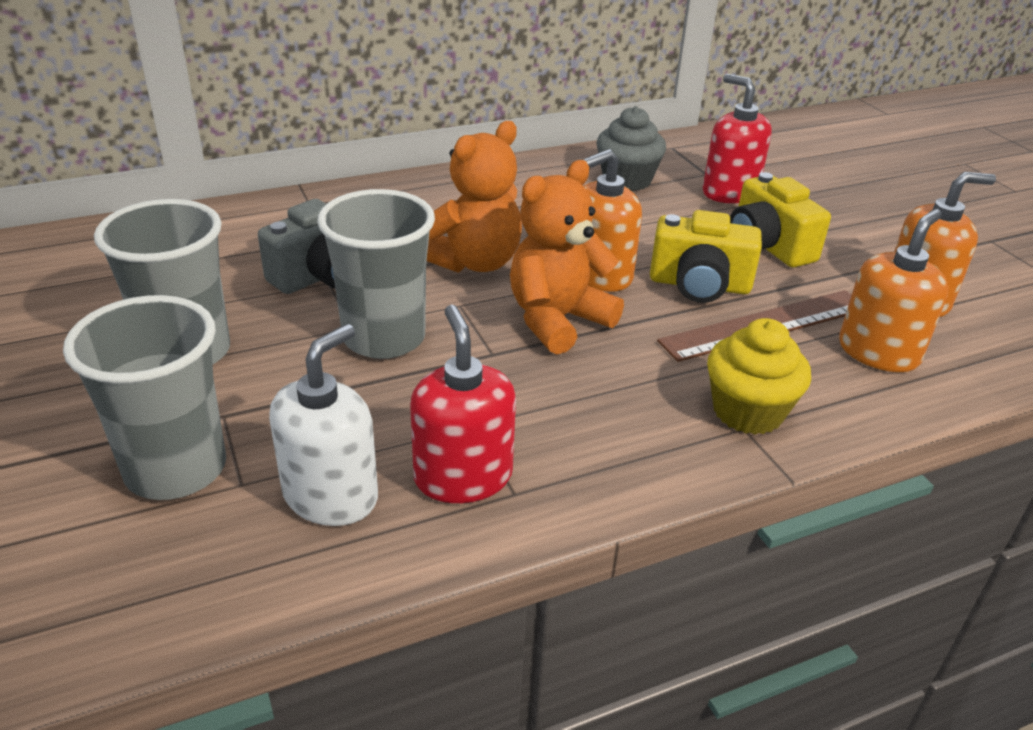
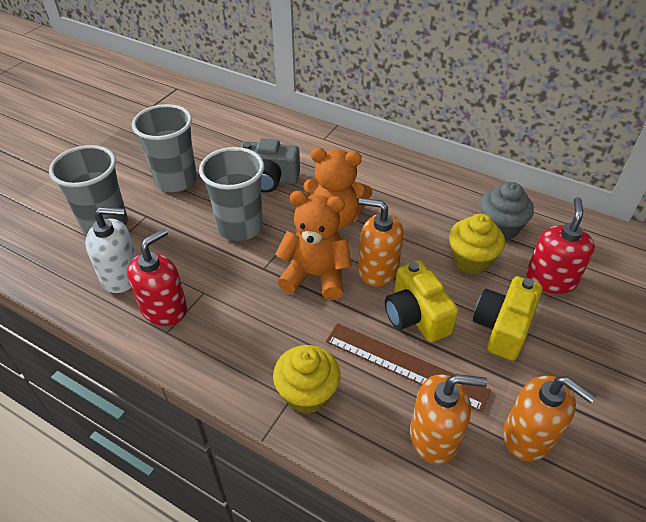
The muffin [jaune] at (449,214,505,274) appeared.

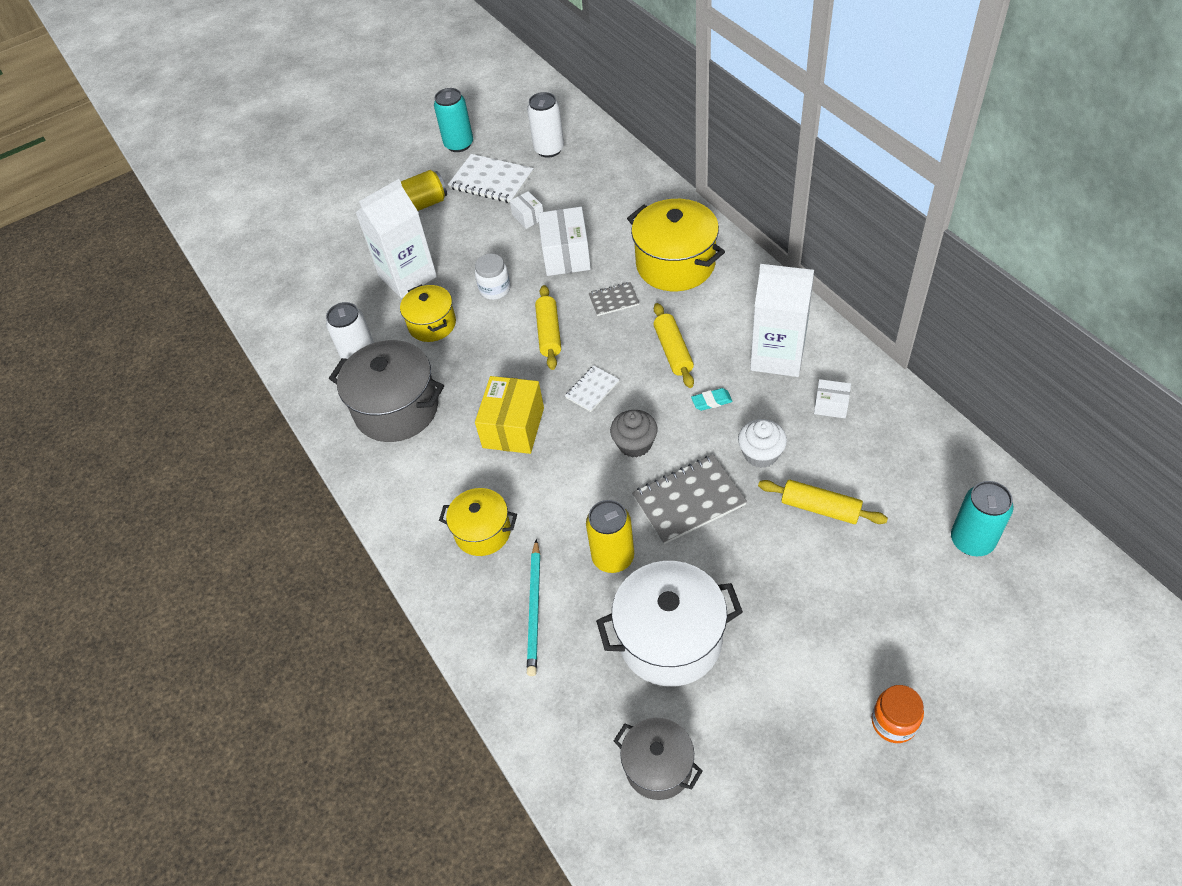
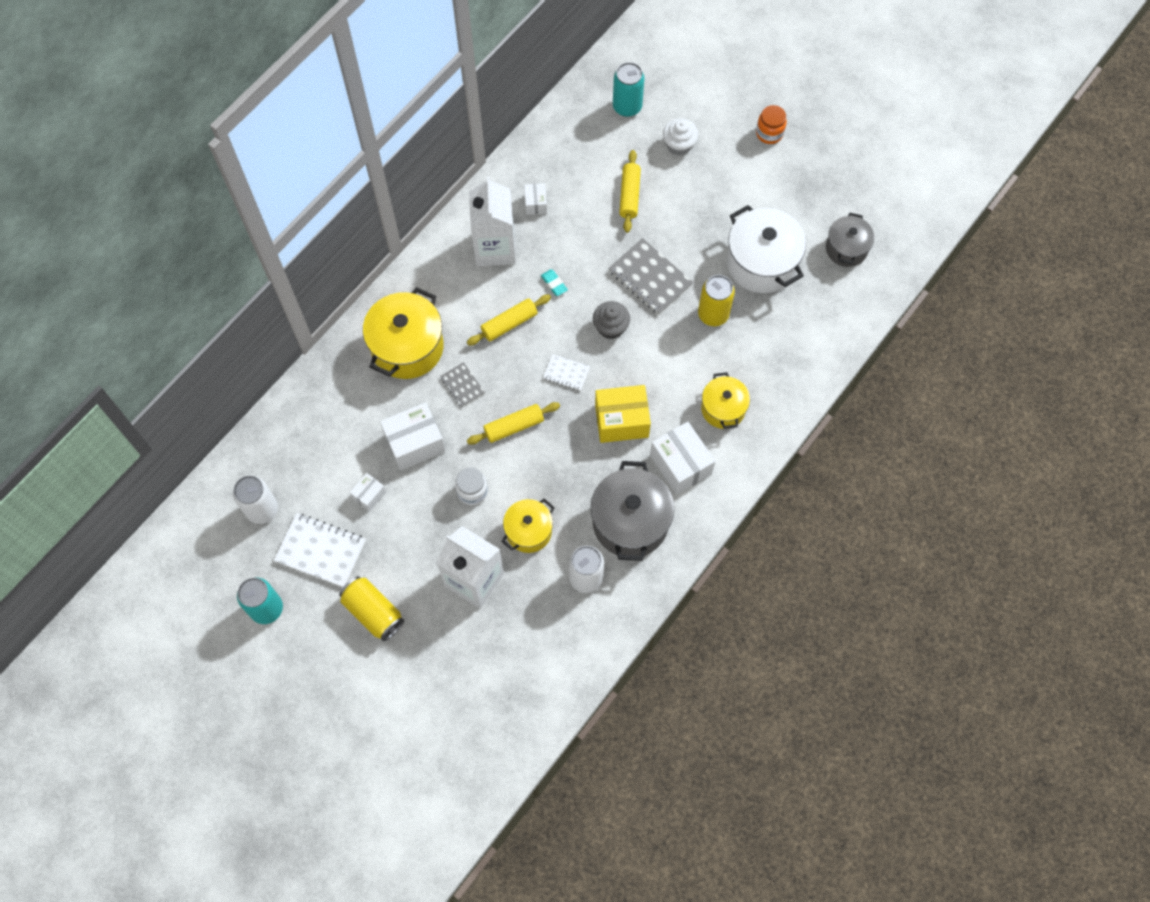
The crayon [turquoise] at (527,539,540,676) disappeared. The boîte [blanc] at (650,422,715,495) appeared. The muffin [blanc] moved from (738,419,787,468) to (663,118,698,156). The carnet [blanc] at (448,154,534,203) turned 75 degrees counterclockwise.

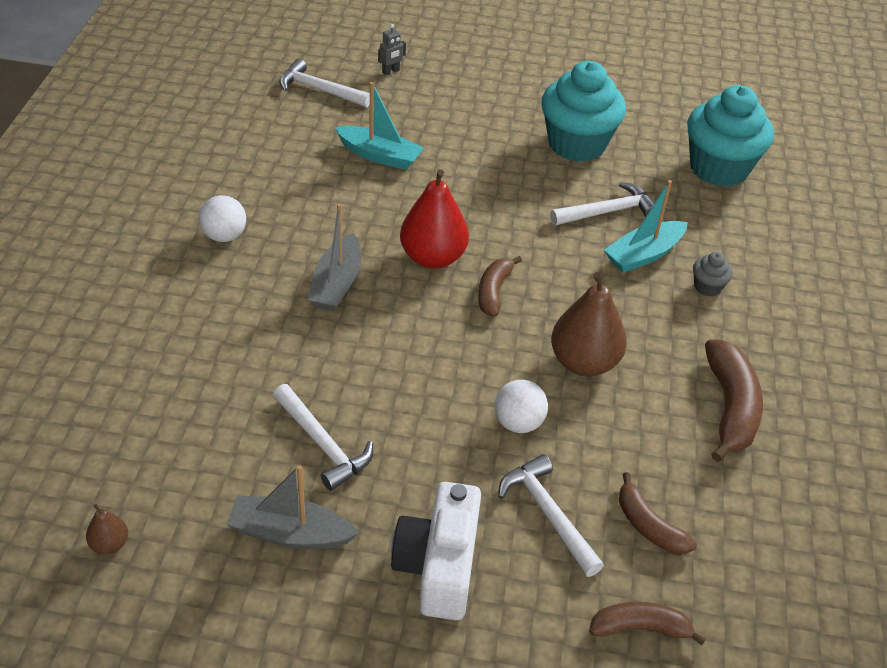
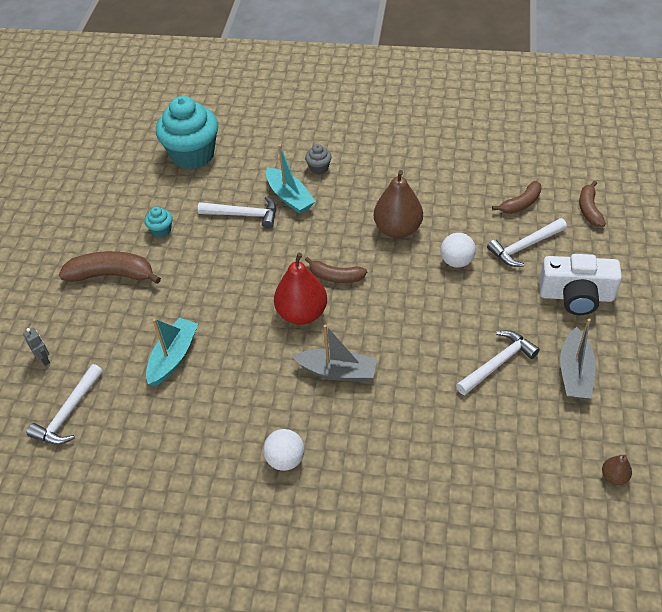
The banane [marron] moved from (705,339,763,462) to (59,251,161,284). The marteau [blanc] at (550,182,654,225) turned 120 degrees clockwise. The muffin [turquoise] at (541,61,626,162) changed to 0.42 times the size.

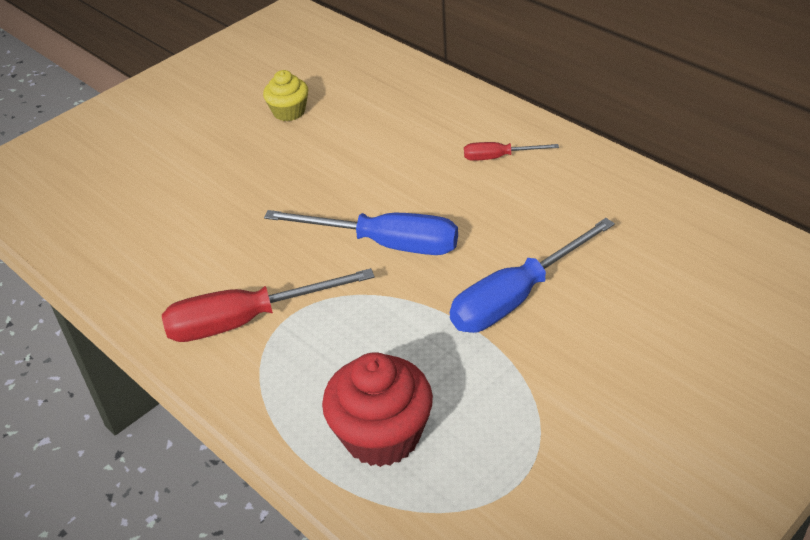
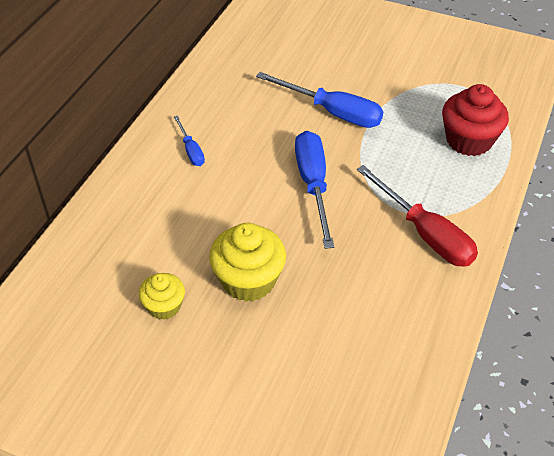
The muffin [jaune] at (209,223,286,302) appeared. The tournevis [rouge] at (464,142,559,161) became the tournevis [bleu] at (174,116,205,166).

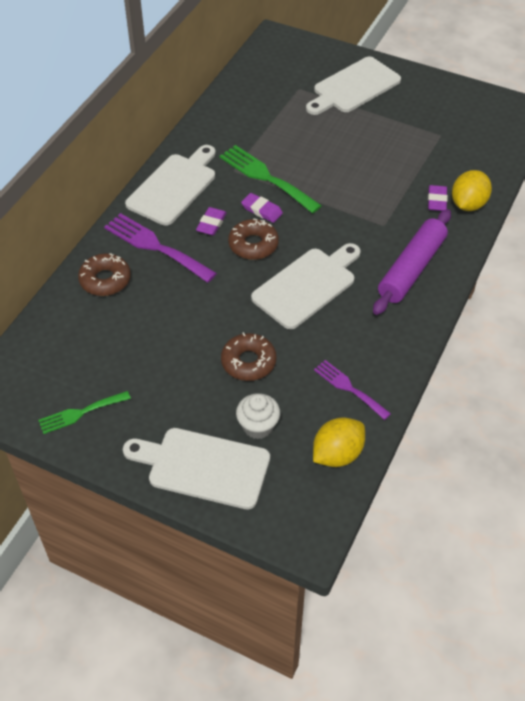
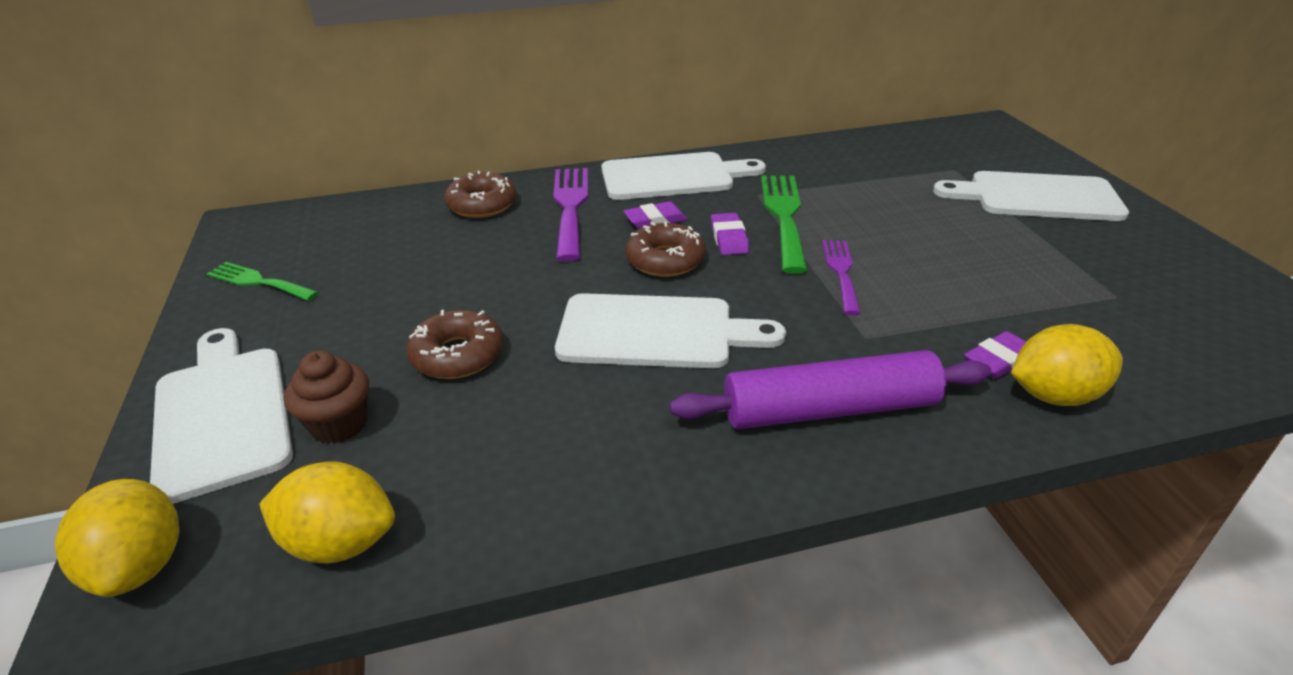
The citron [jaune] at (55,479,179,597) appeared. The fourchette [violet] moved from (314,360,391,420) to (822,240,861,315). The muffin [blanc] at (236,393,280,439) became the muffin [marron] at (284,351,369,444).

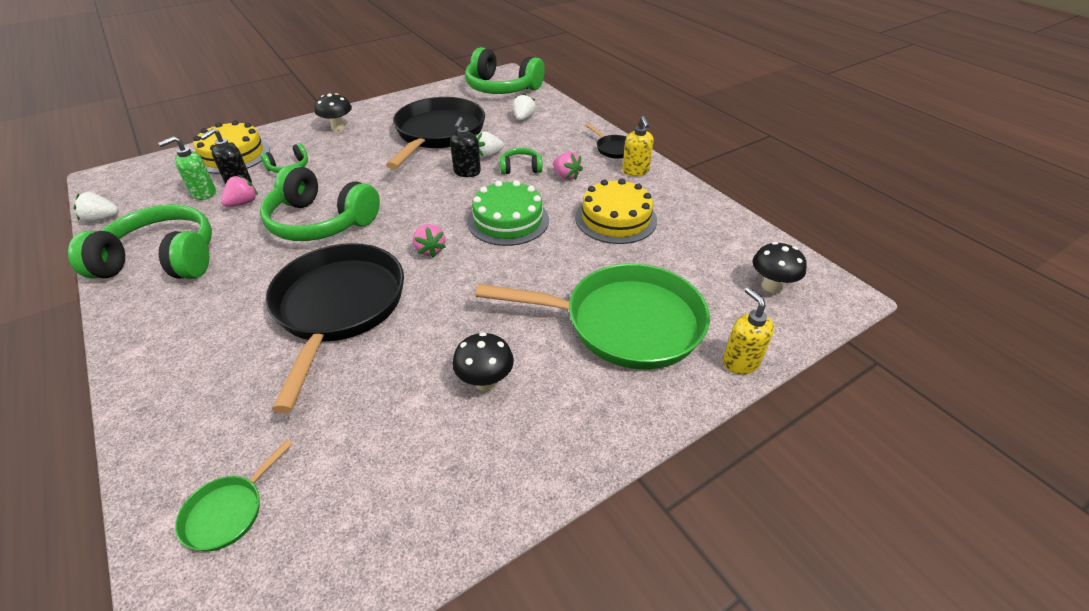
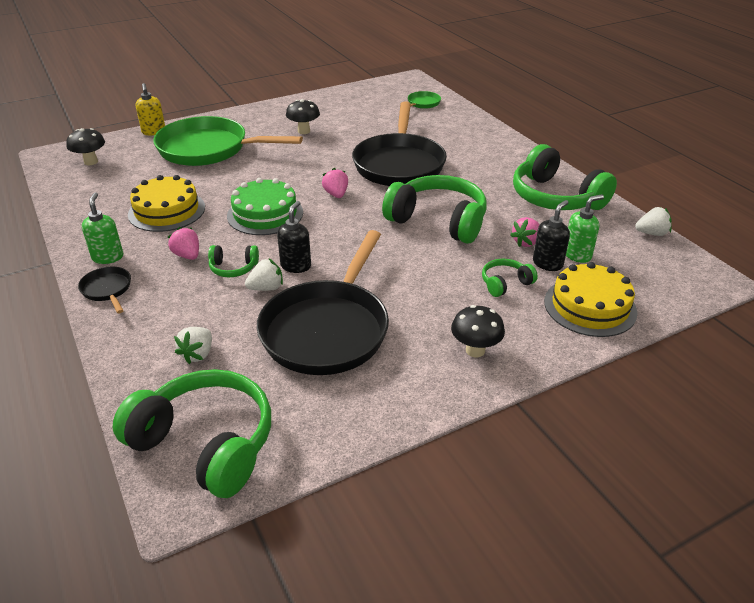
The distributeur de savon [jaune] at (622,116,654,176) became the distributeur de savon [vert] at (82,193,123,264). The casque audio [vert] at (68,204,212,279) turned 45 degrees clockwise.

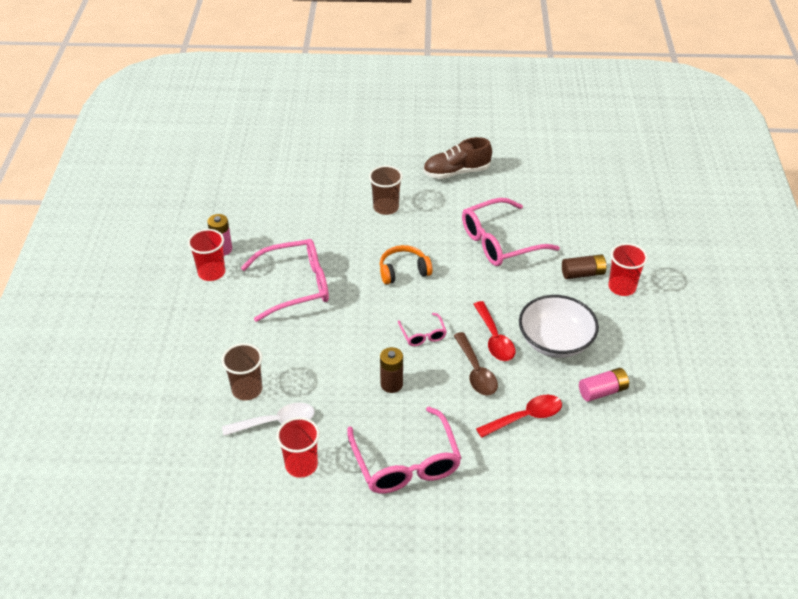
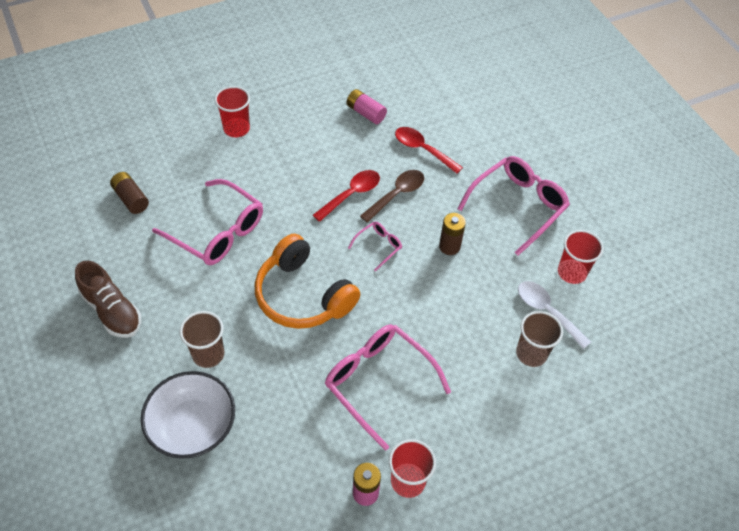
The bol [blanc] moved from (519,295,599,358) to (141,371,235,459). The pile [marron] moved from (562,254,607,279) to (110,172,149,214). The casque audio [orange] at (380,245,432,284) changed to 1.72 times the size.

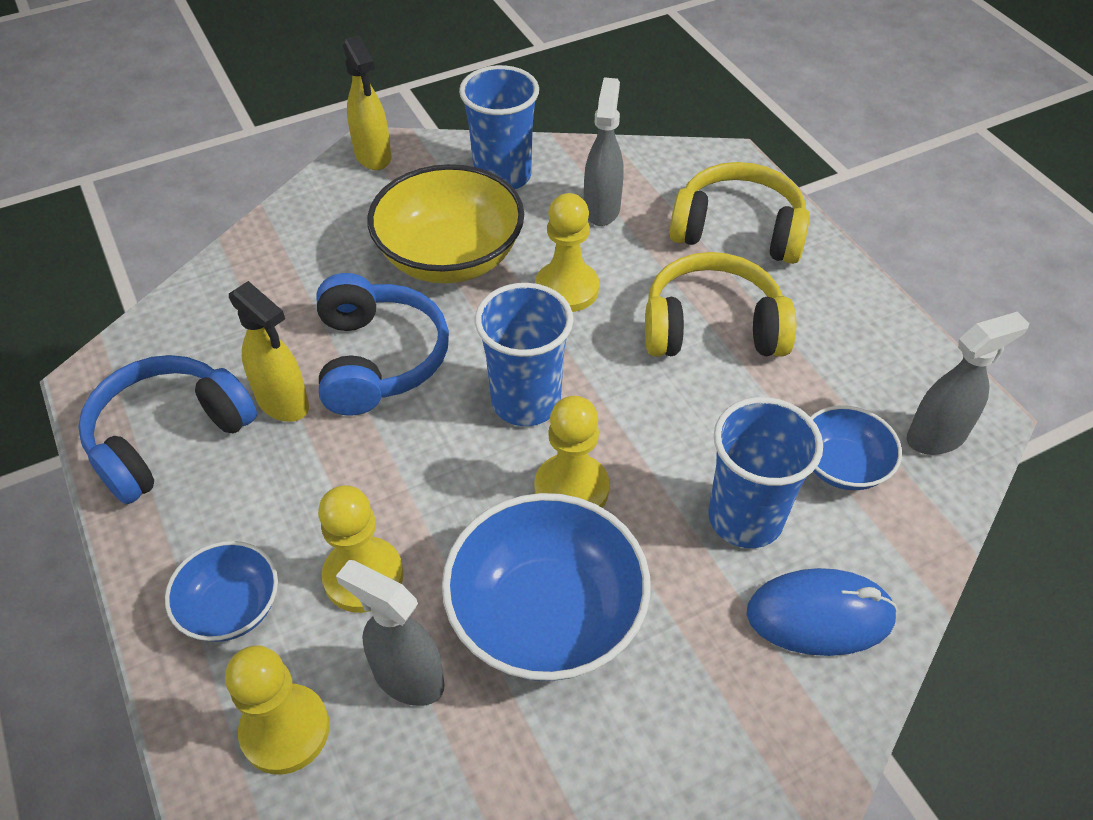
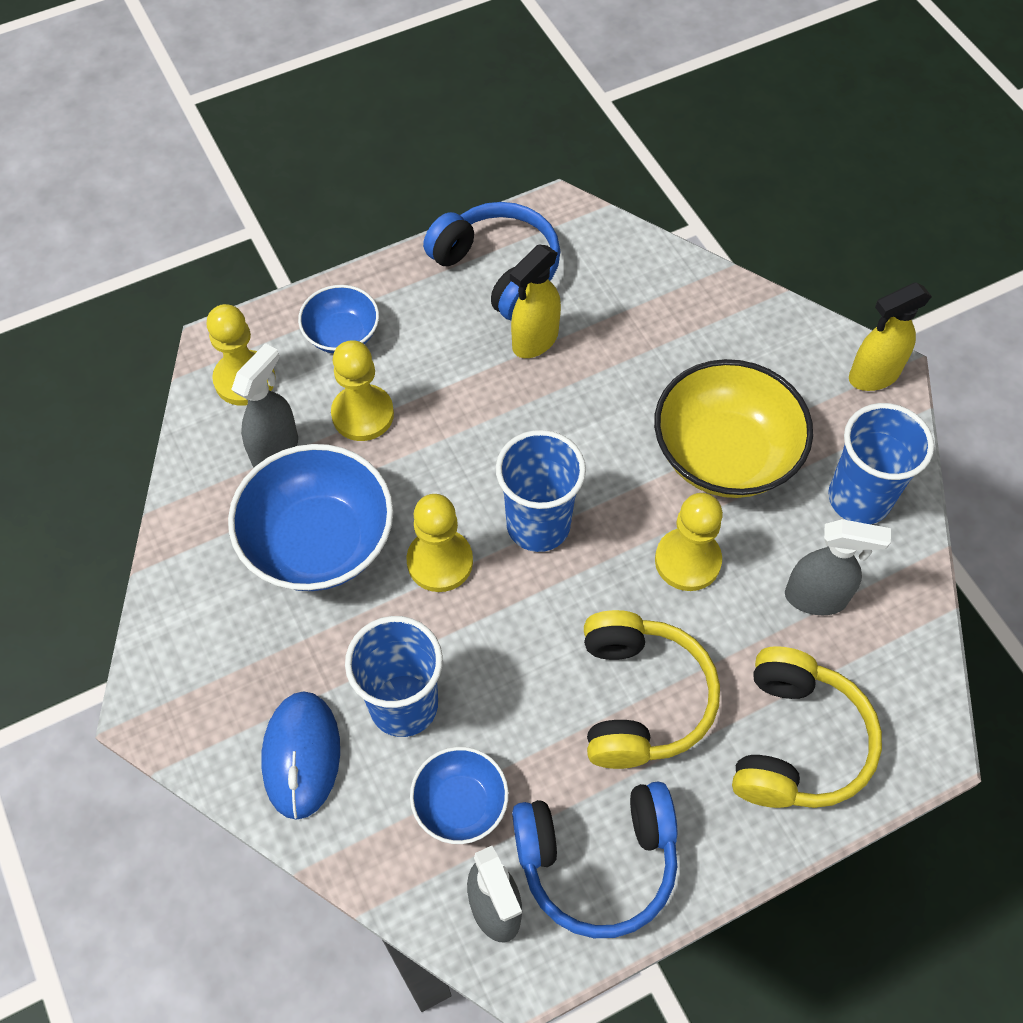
The casque audio [bleu] moved from (316,273,449,416) to (512,781,677,938).

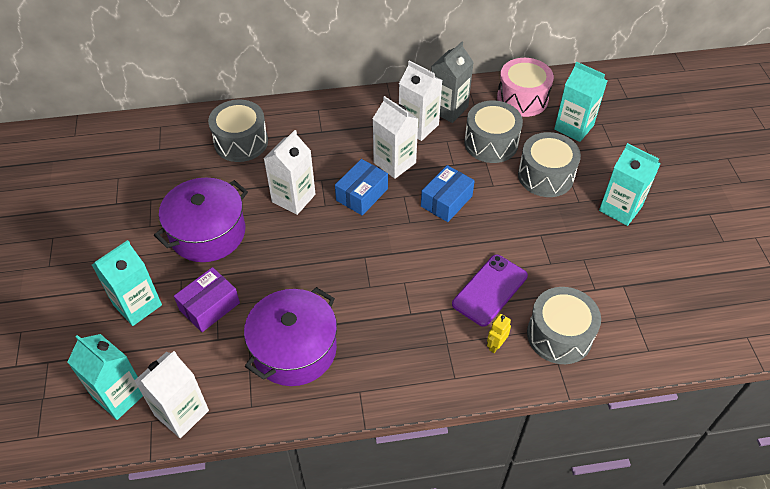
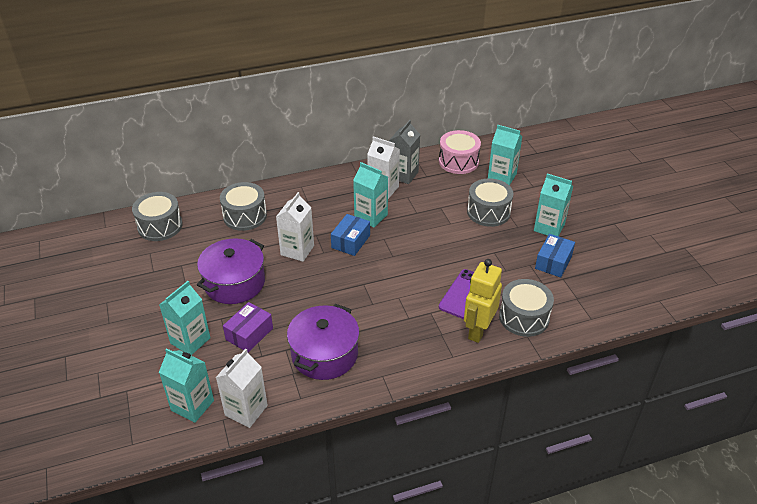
The boîte [bleu] moved from (421,165,475,222) to (535,234,575,278). The tambour [gris] moved from (464,100,523,163) to (132,192,183,241). The brique de lait [blanc] at (373,96,418,179) became the brique de lait [turquoise] at (353,162,388,228). The robot [jaune] at (487,314,511,353) changed to 2.26 times the size.

